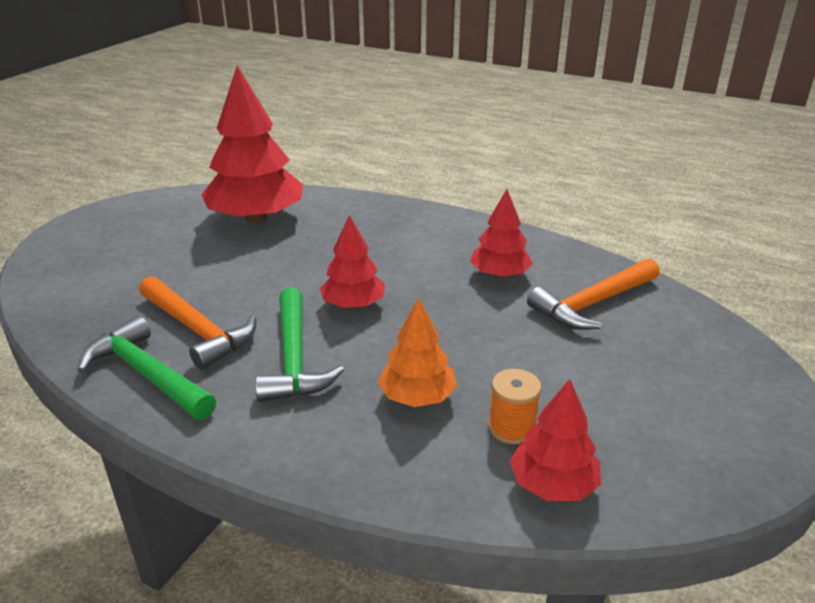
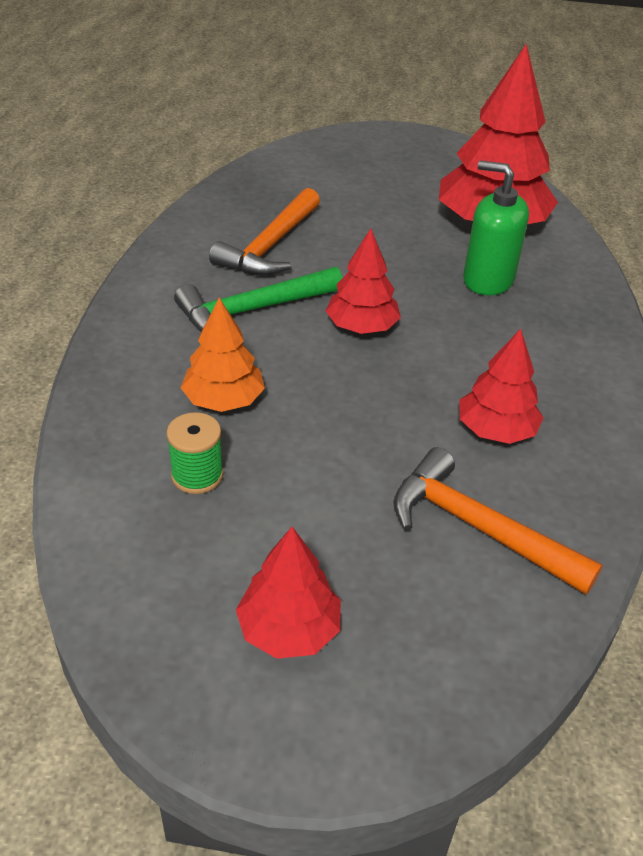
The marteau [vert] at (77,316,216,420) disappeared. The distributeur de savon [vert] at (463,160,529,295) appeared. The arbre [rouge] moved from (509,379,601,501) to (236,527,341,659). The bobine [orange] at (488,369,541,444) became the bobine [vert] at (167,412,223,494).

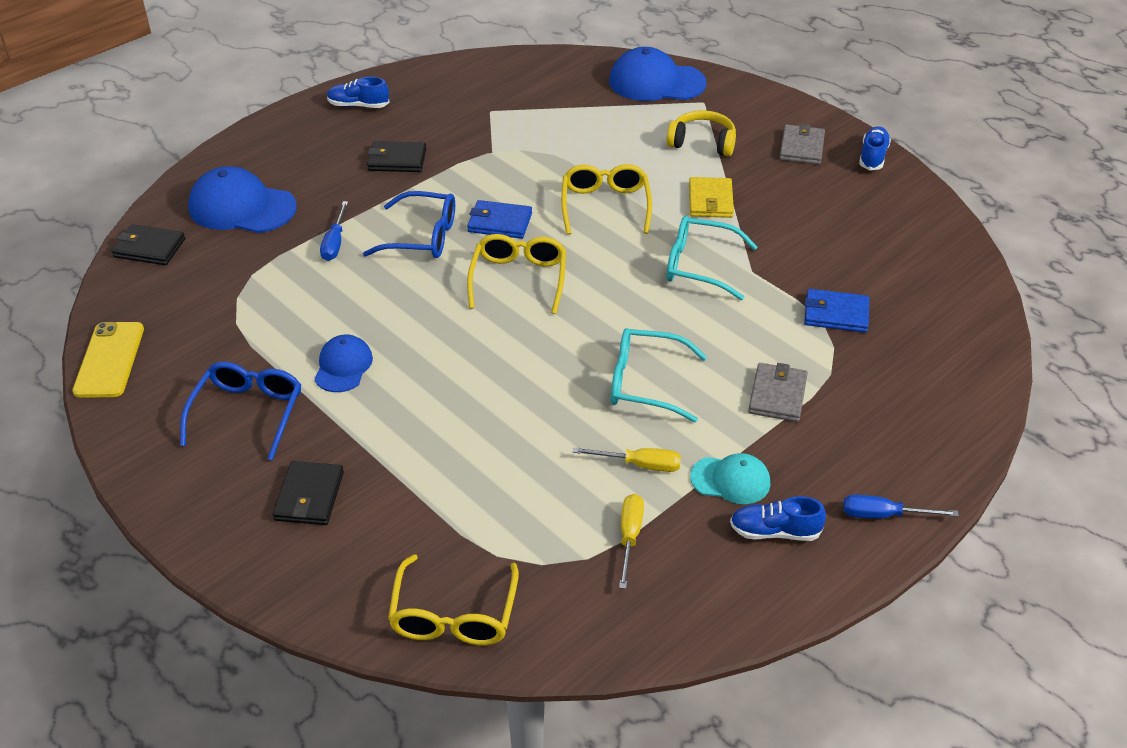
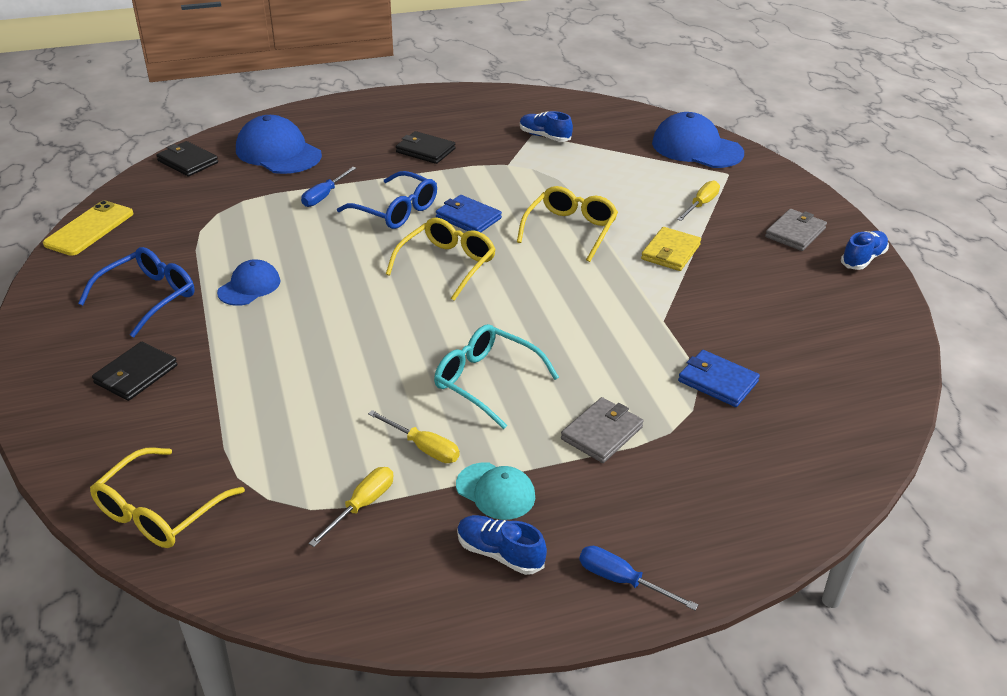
The lunettes [turquoise] at (667,216,758,300) disappeared. The chaussure [bleu] moved from (327,77,390,108) to (520,111,573,142). The casque audio [jaune] at (667,110,736,157) was replaced by the tournevis [jaune] at (677,181,720,221).

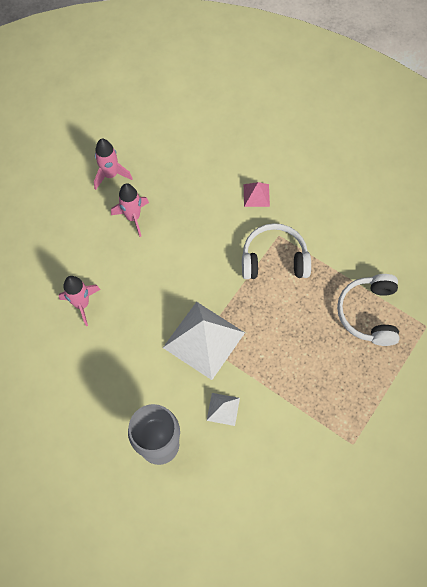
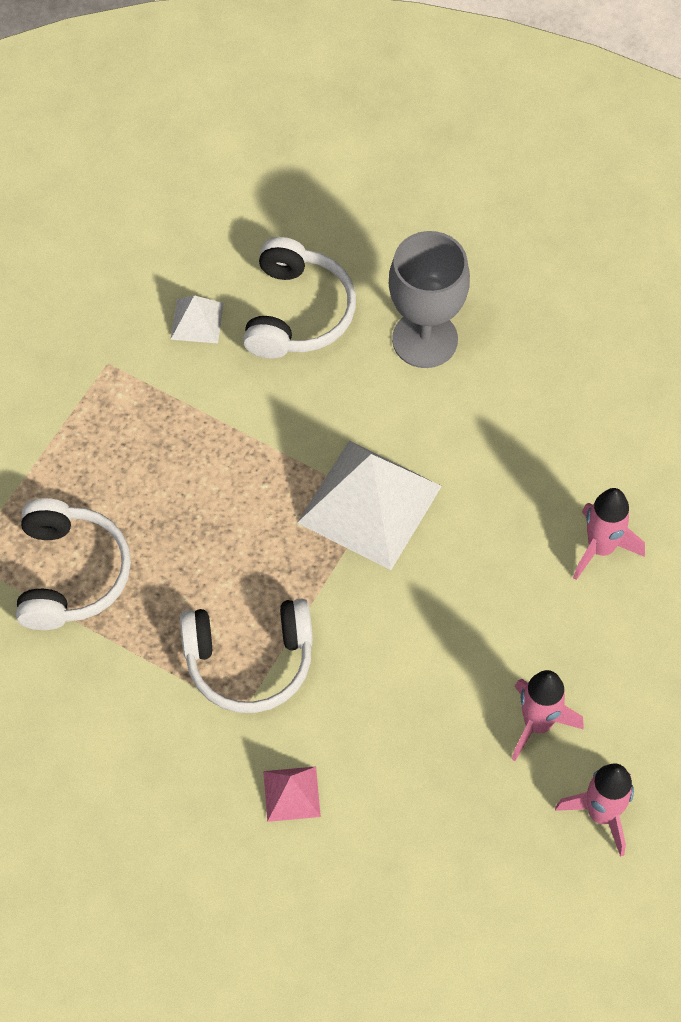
The casque audio [blanc] at (243,237,356,359) appeared. The pyramide [blanc] moved from (207,393,240,426) to (171,295,224,344).

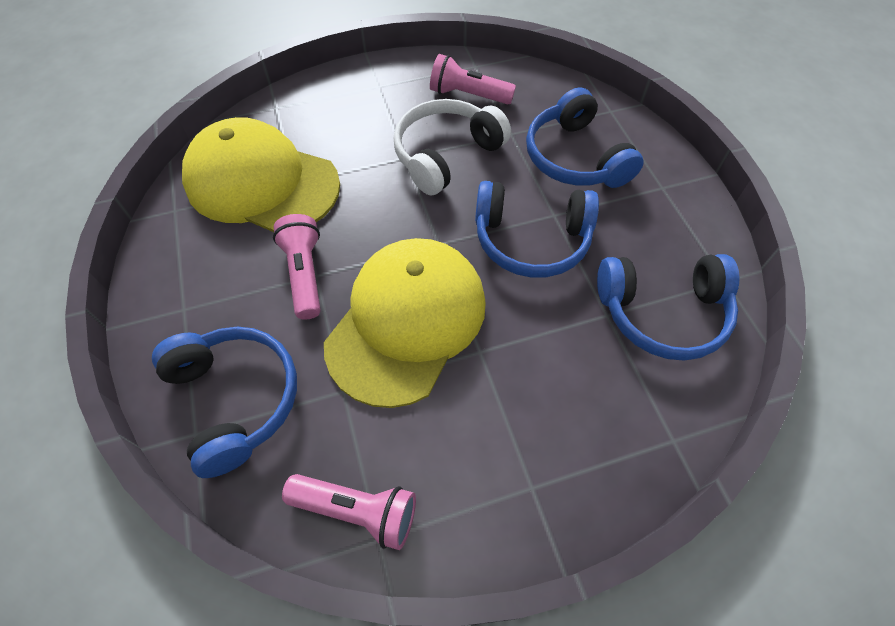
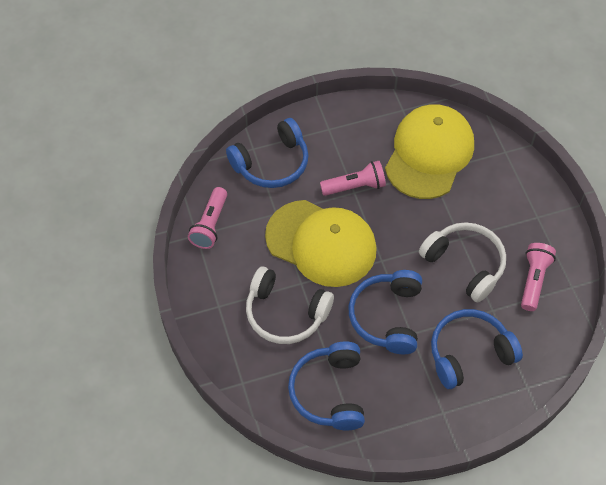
The casque audio [blanc] at (246,266,334,344) appeared.

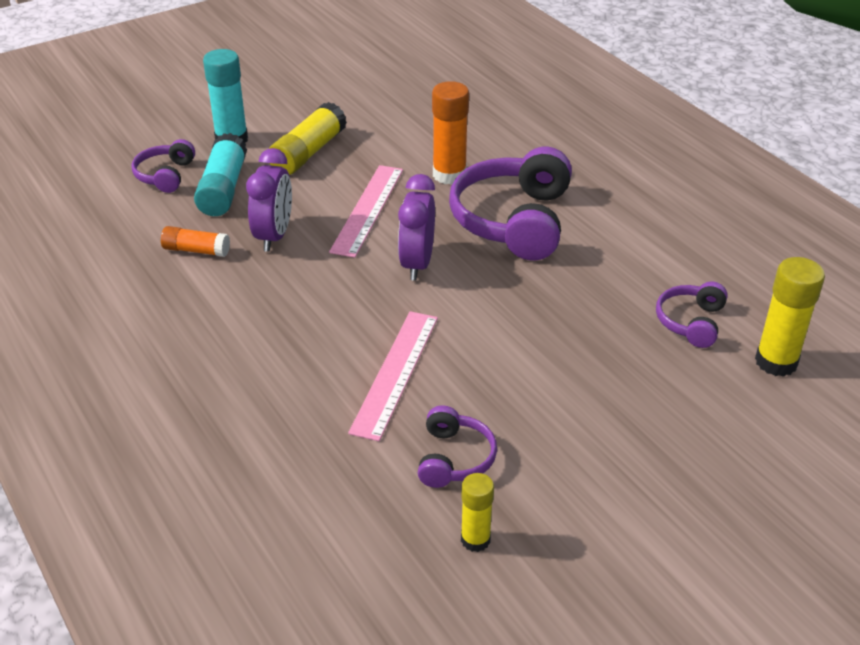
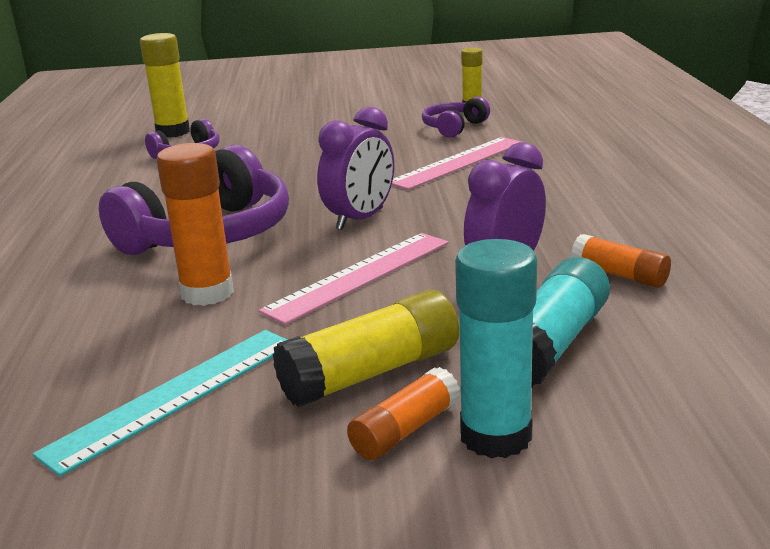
The casque audio [violet] at (131,139,195,193) disappeared. The règle [turquoise] at (32,330,288,477) appeared. The bâton de colle [orange] at (347,367,460,460) appeared.

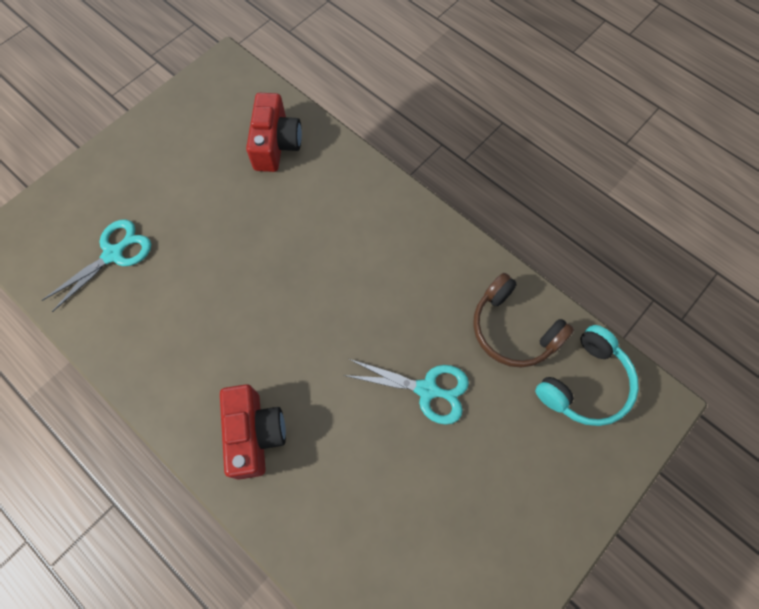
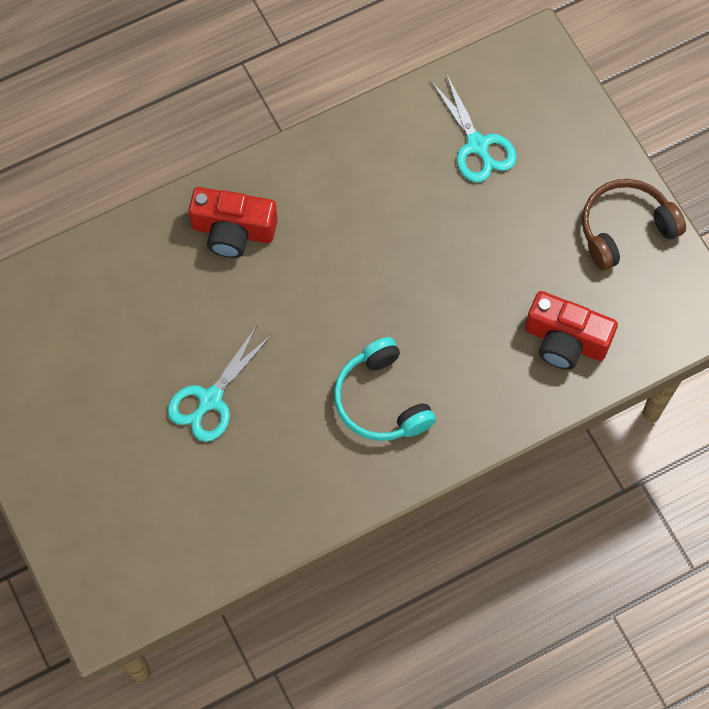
The casque audio [marron] moved from (473,273,574,368) to (582,179,686,270). The casque audio [turquoise] moved from (535,325,639,426) to (334,337,436,441).

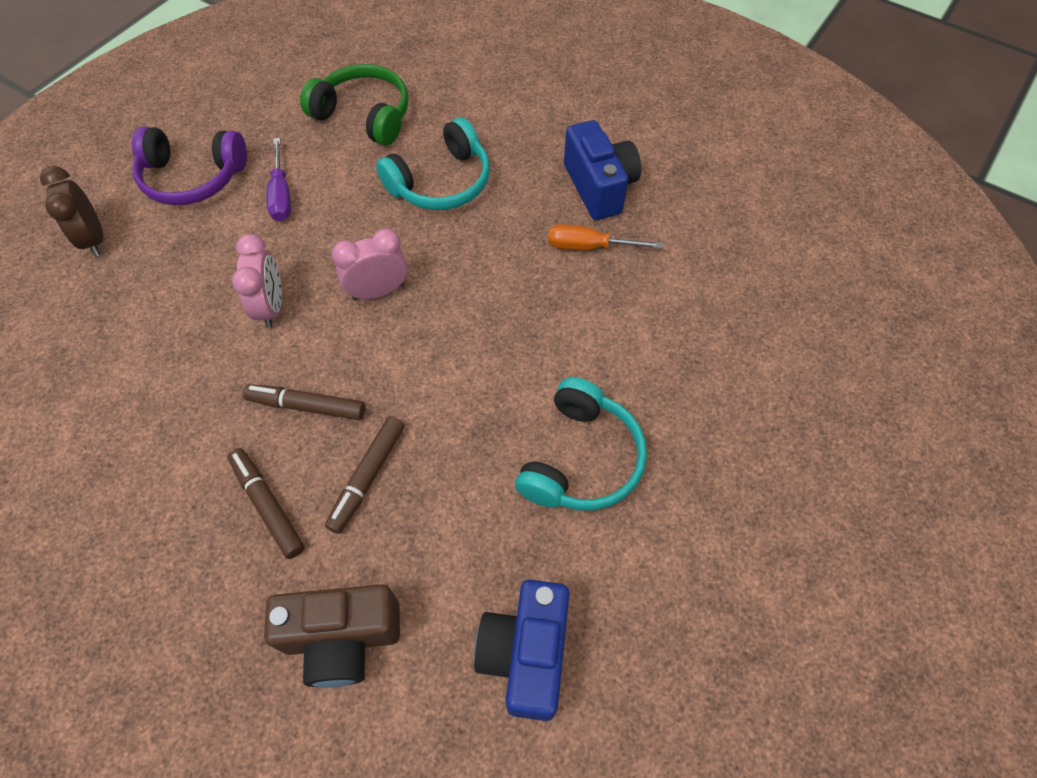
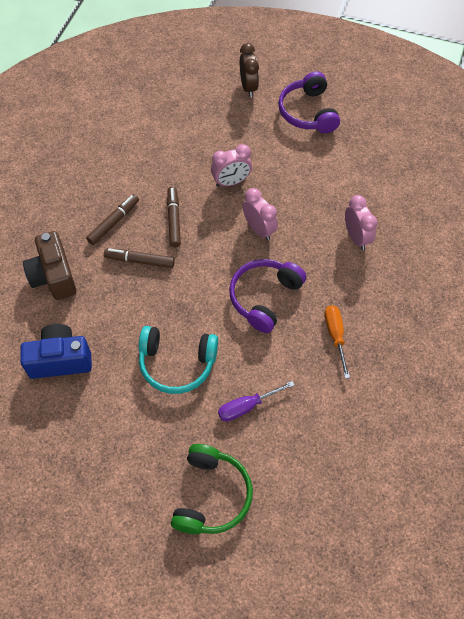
The appareil photo [bleu] at (564,120,641,220) disappeared. The casque audio [violet] at (229,259,306,333) appeared. The tournevis [violet] moved from (266,138,291,221) to (218,381,294,422). The casque audio [vert] moved from (300,64,409,146) to (171,444,253,534). The casque audio [turquoise] at (376,117,490,210) was replaced by the réveil [rose] at (345,195,378,250). The réveil [marron] at (40,166,103,256) turned 120 degrees clockwise.

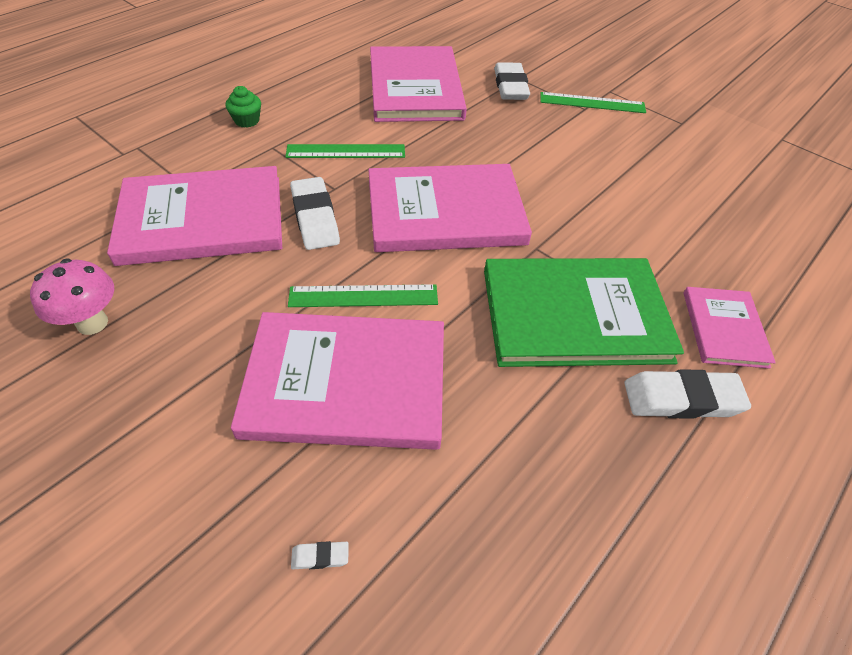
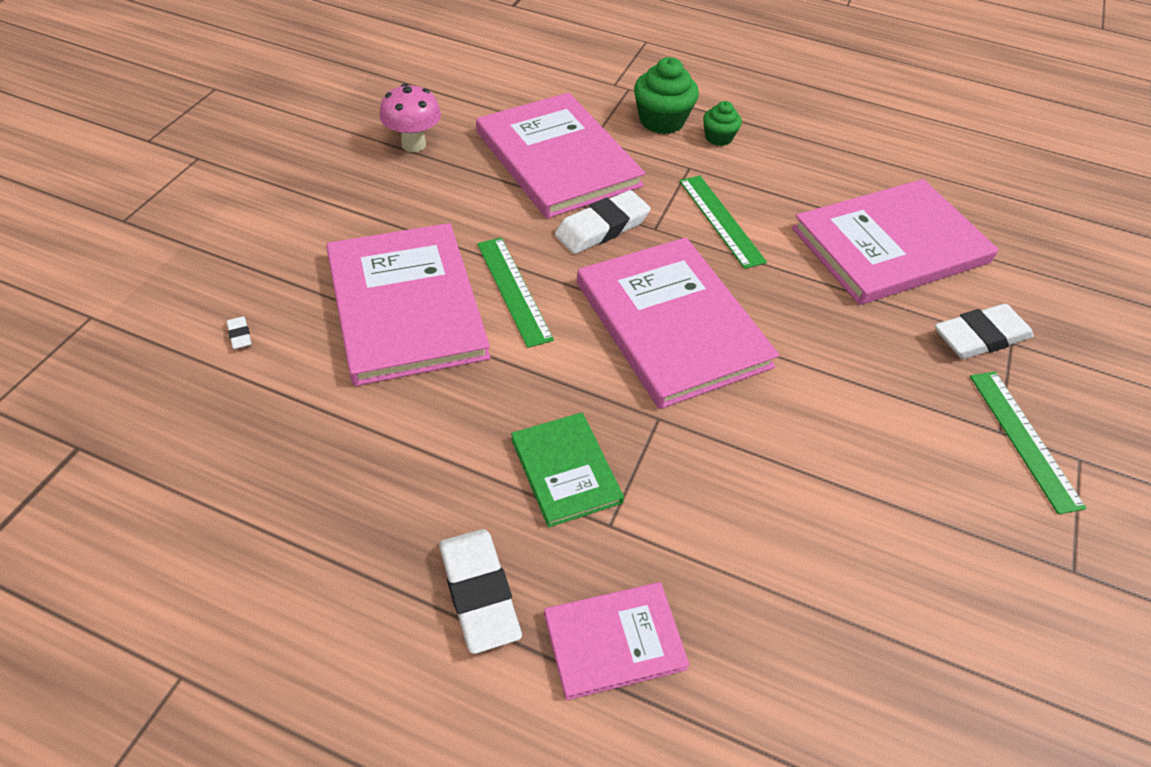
The muffin [vert] at (634,57,699,134) appeared. The livre [vert] at (484,258,684,367) changed to 0.53 times the size.

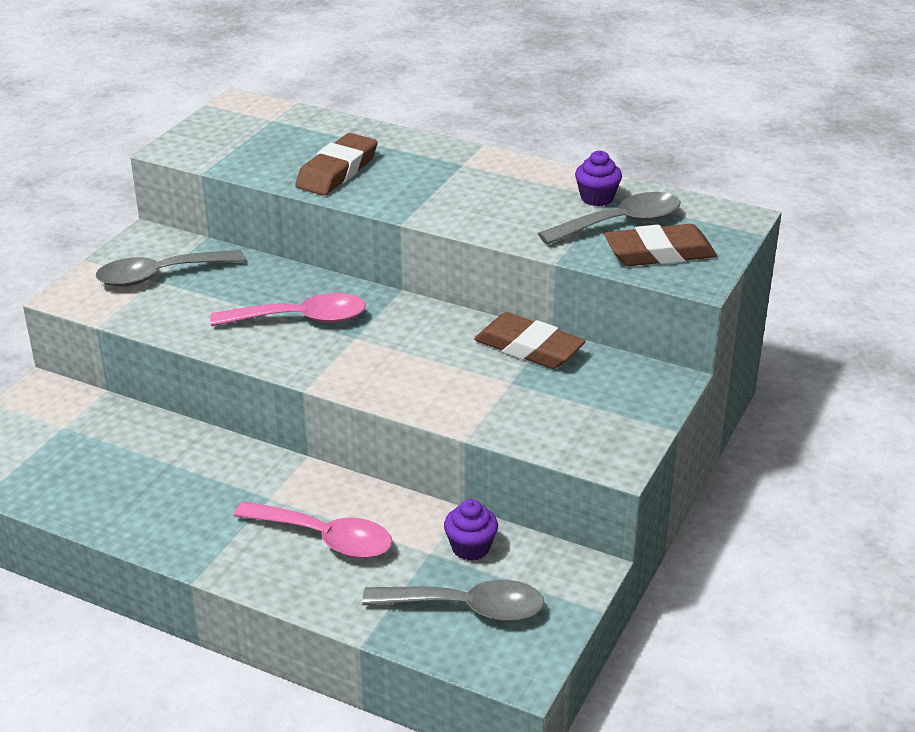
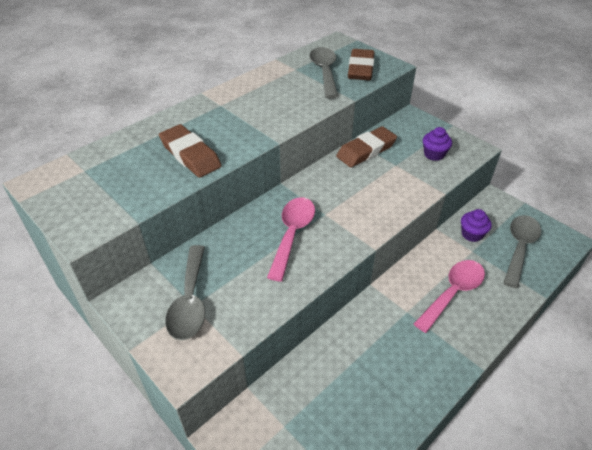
The muffin [violet] moved from (575,150,622,206) to (423,127,452,161).

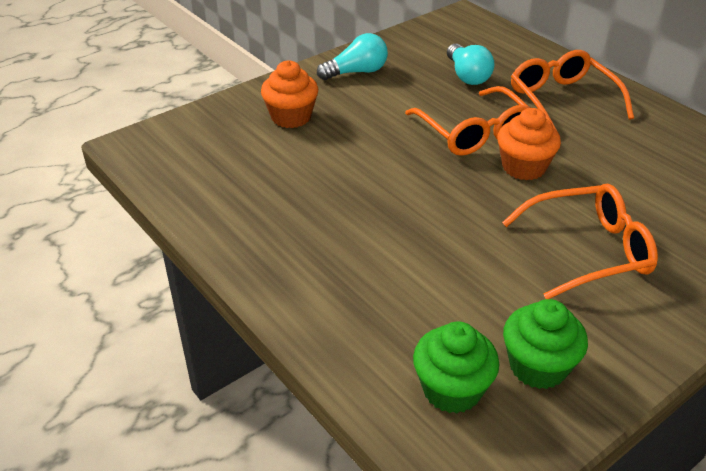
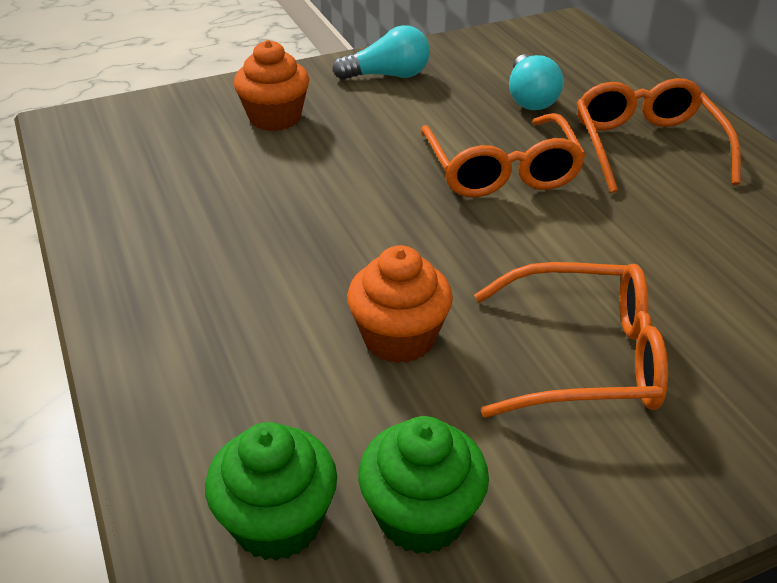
The muffin [orange] moved from (497,108,561,180) to (347,245,453,363).

